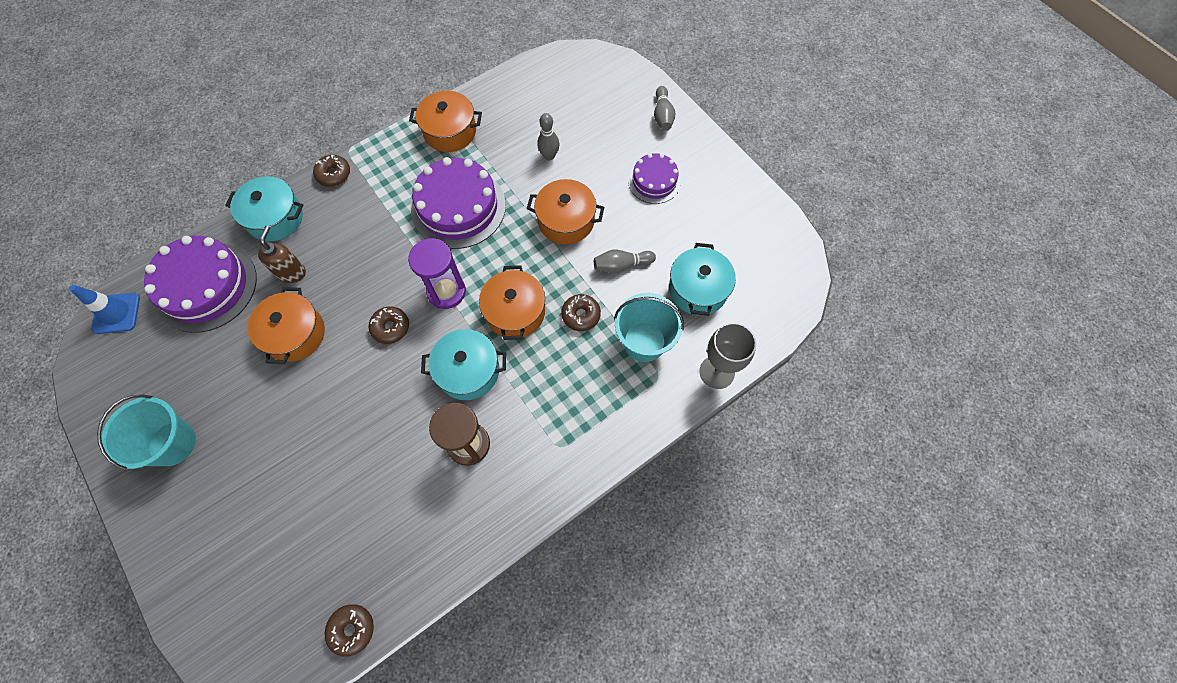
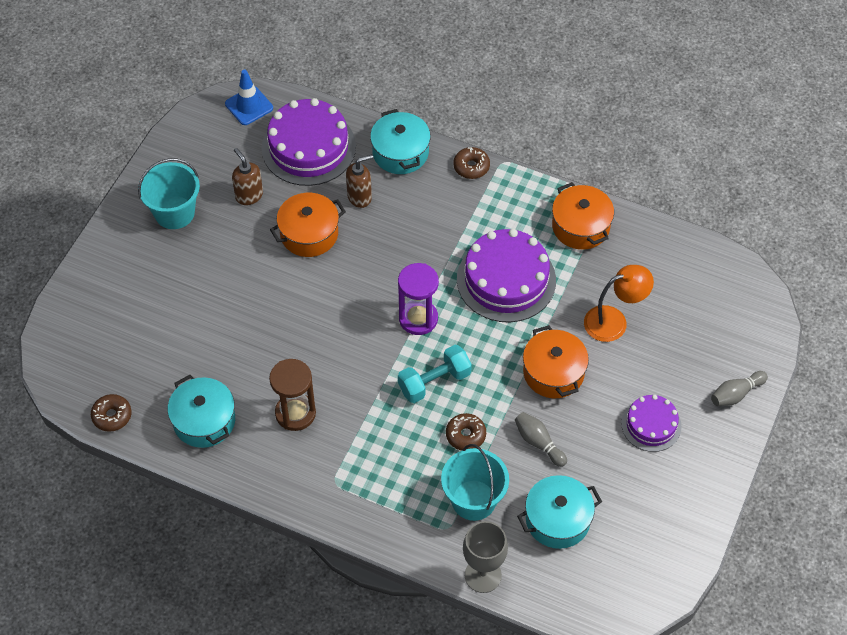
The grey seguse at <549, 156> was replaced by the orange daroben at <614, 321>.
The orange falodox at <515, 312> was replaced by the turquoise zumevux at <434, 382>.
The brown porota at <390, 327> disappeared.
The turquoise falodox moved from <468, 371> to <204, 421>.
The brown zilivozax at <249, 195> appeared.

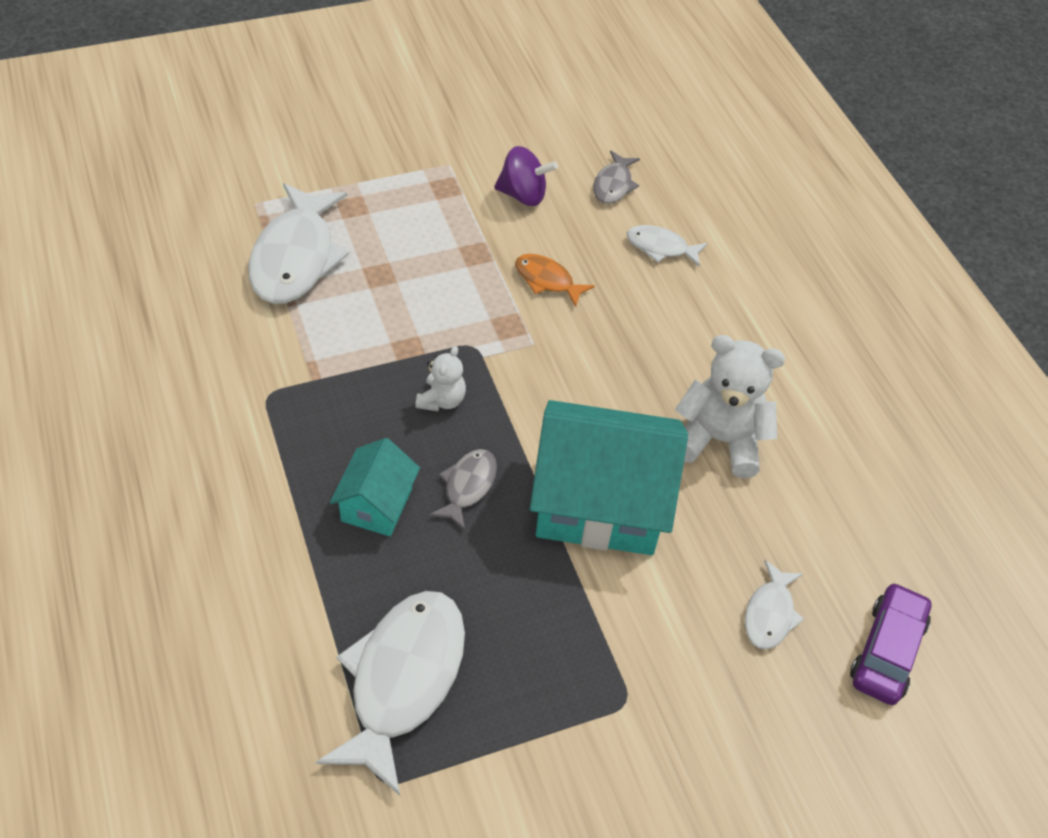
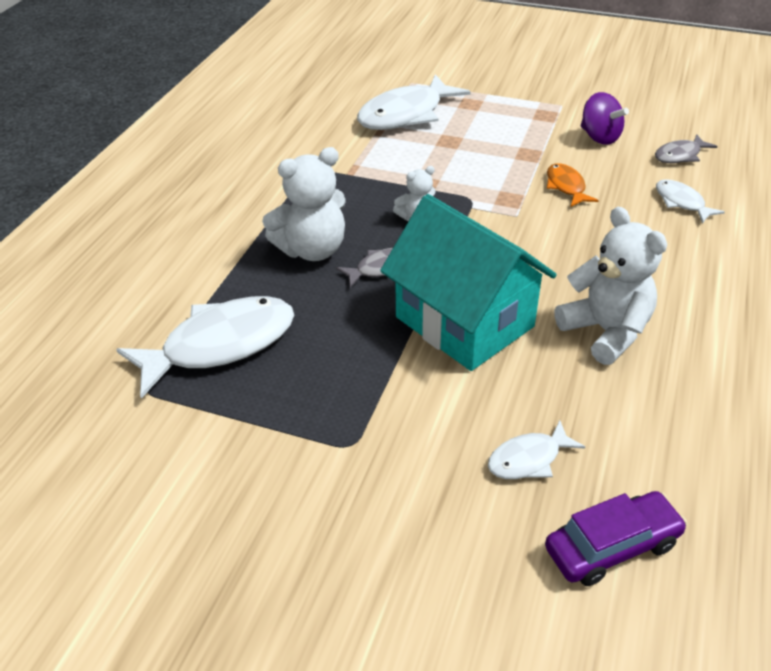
The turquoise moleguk at <377, 504> was replaced by the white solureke at <312, 250>.

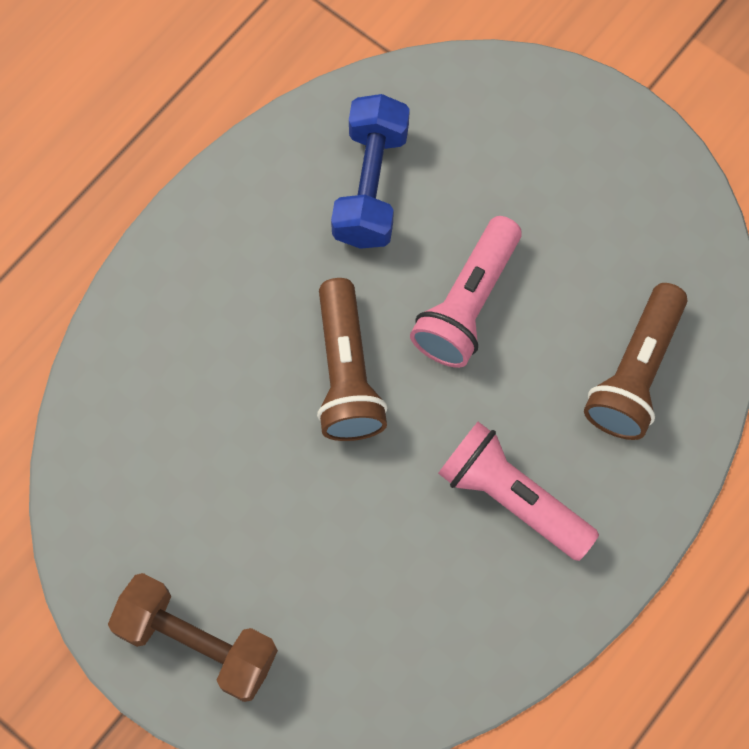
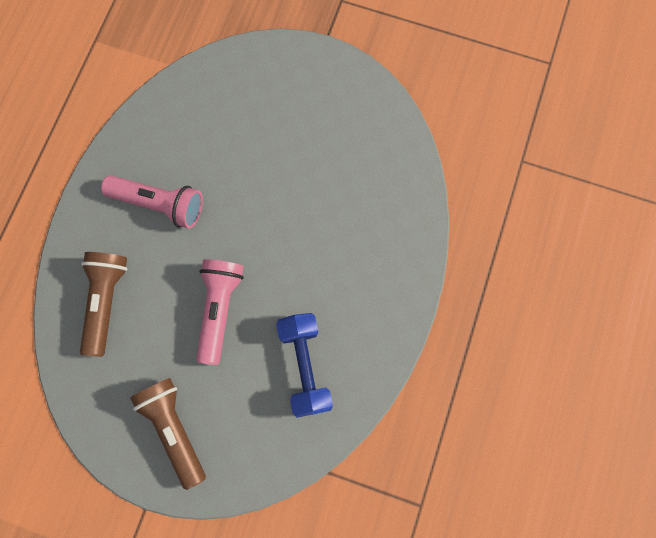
The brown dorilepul moved from <347, 373> to <174, 428>.
The brown zumevux at <197, 642> disappeared.

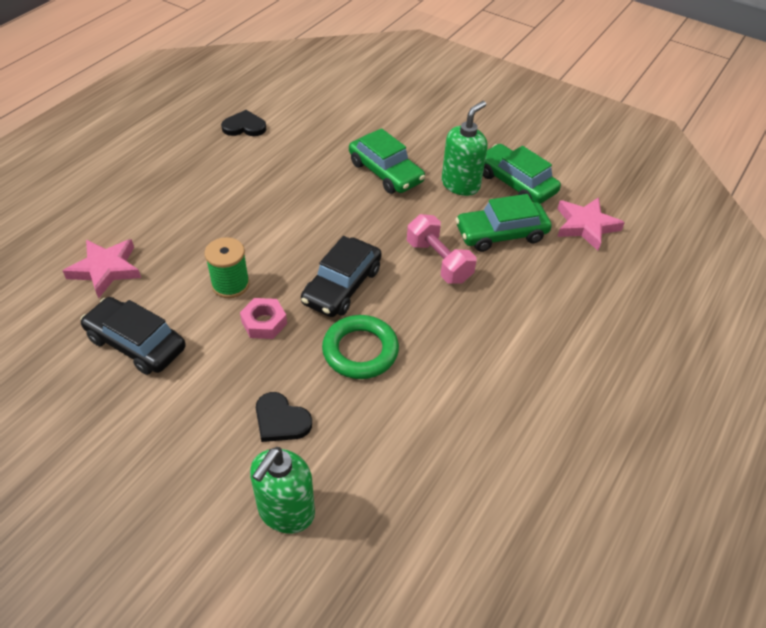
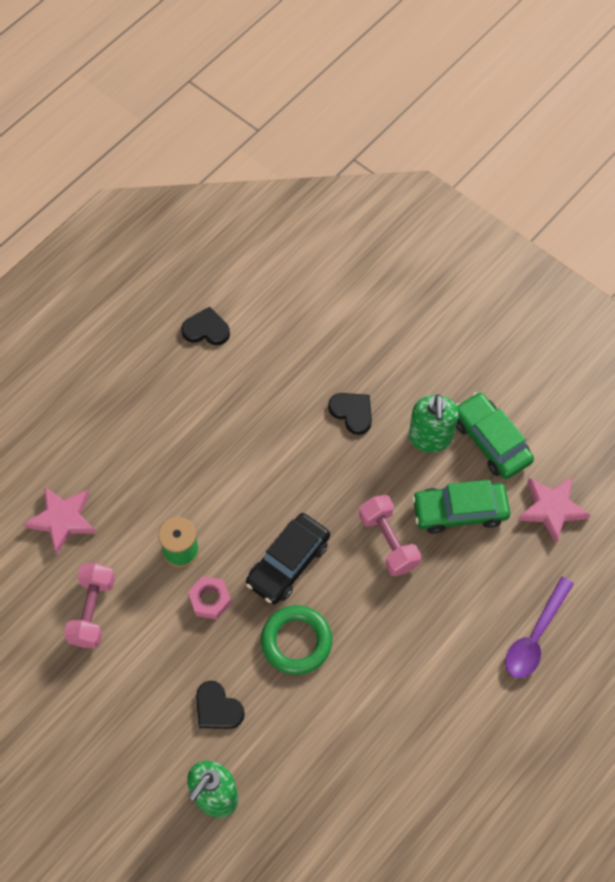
The green zilivozax at <460, 184> turned 135 degrees clockwise.
The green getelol at <385, 172> was replaced by the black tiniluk at <352, 412>.
The black getelol at <136, 343> was replaced by the pink zumevux at <92, 611>.
The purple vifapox at <535, 636> appeared.

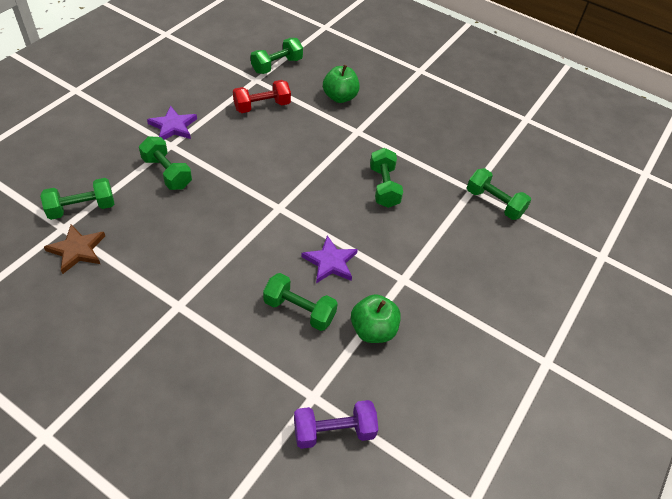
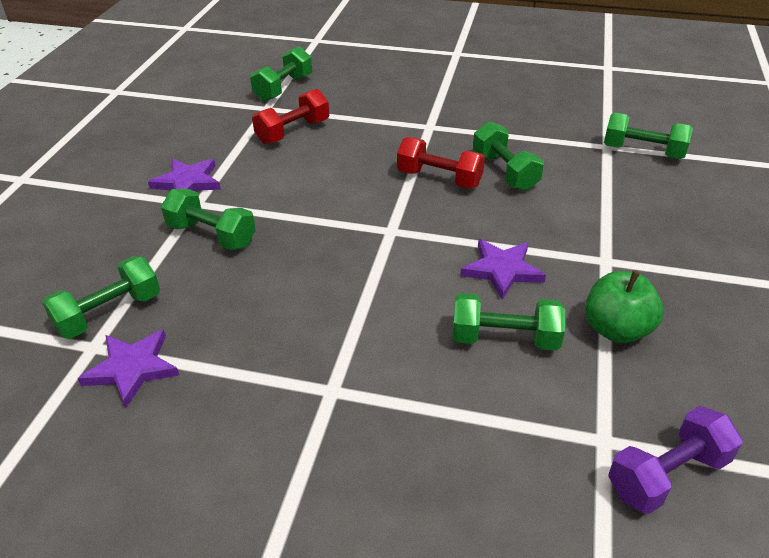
The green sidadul at <340, 97> disappeared.
The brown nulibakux at <77, 250> became the purple nulibakux at <132, 368>.
The red zumevux at <439, 179> appeared.

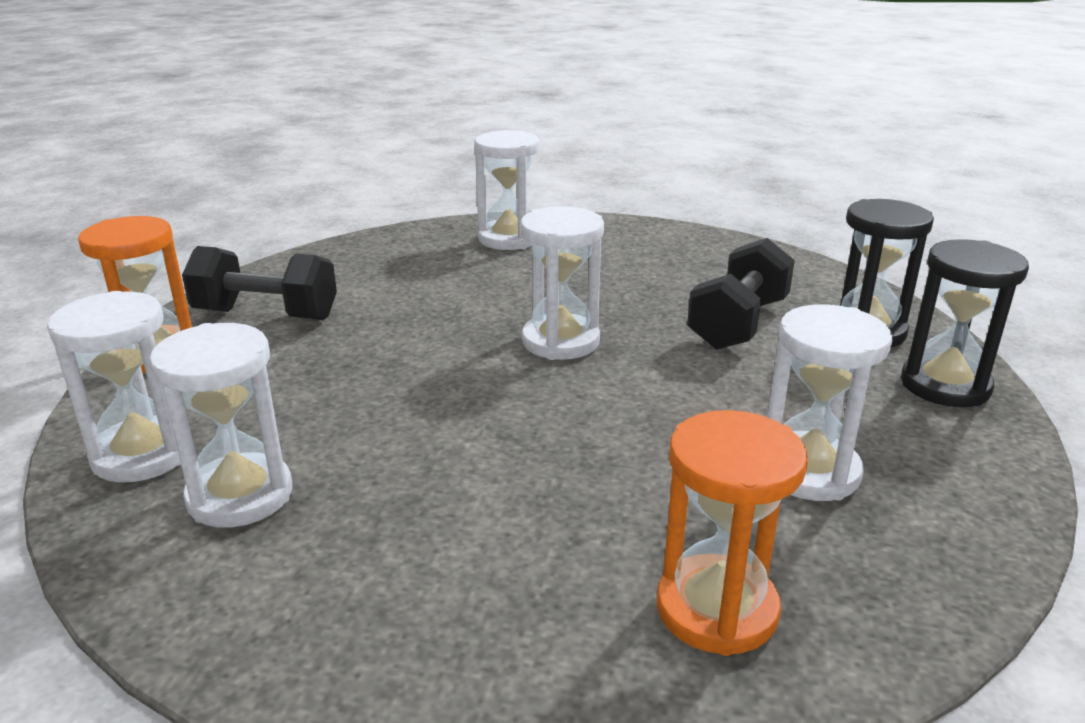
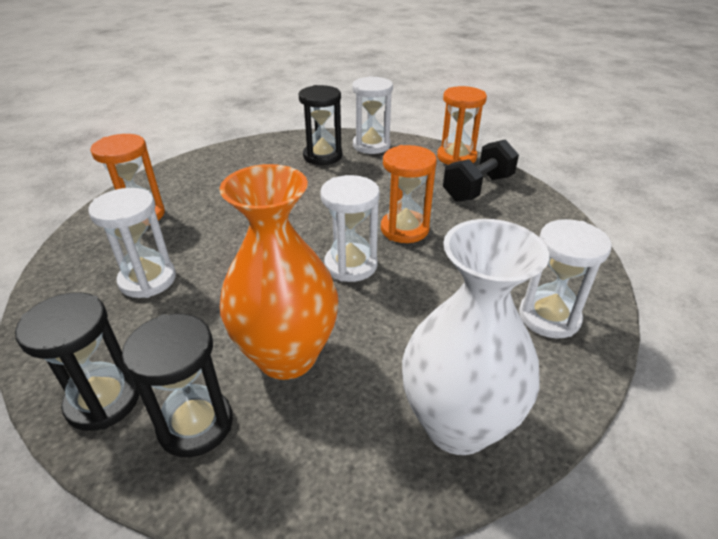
The black zumevux at <738, 324> was replaced by the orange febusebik at <287, 356>.
The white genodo at <240, 495> became the black genodo at <322, 156>.
The orange genodo at <404, 229> appeared.
The white febusebik at <457, 424> appeared.

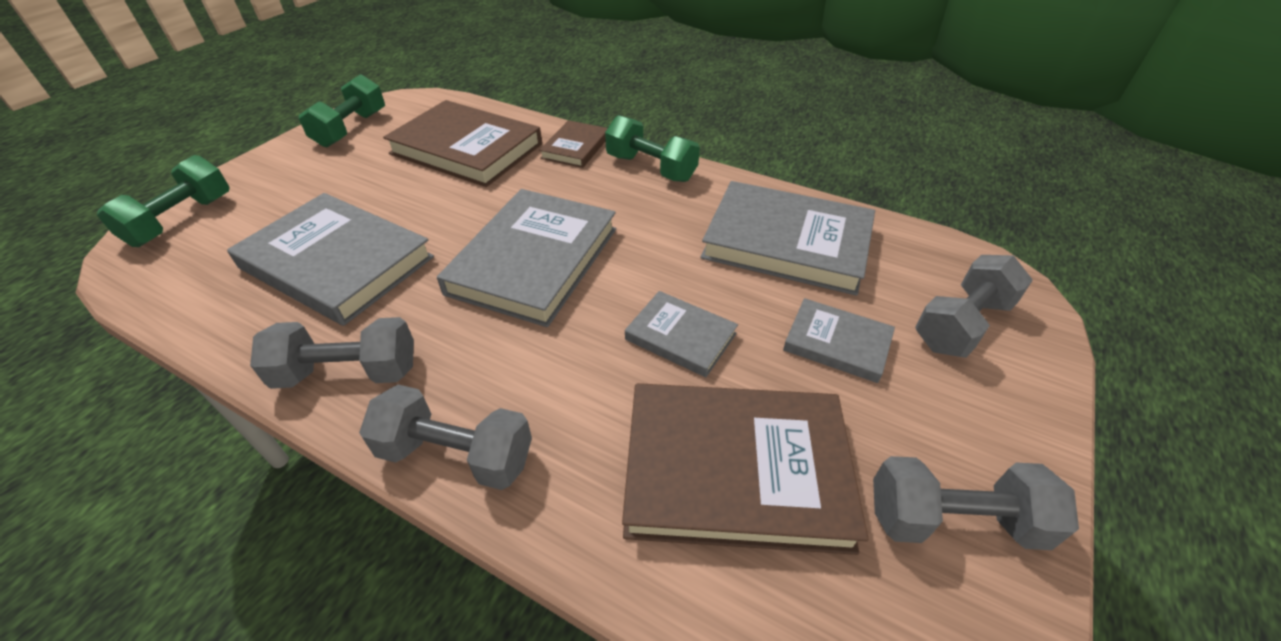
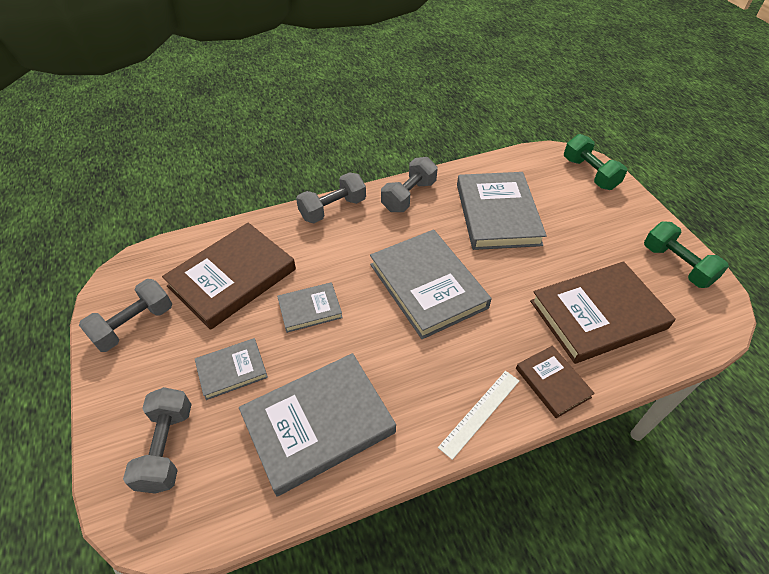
The green zumevux at <651, 168> was replaced by the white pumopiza at <480, 413>.
The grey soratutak at <337, 262> turned 75 degrees counterclockwise.

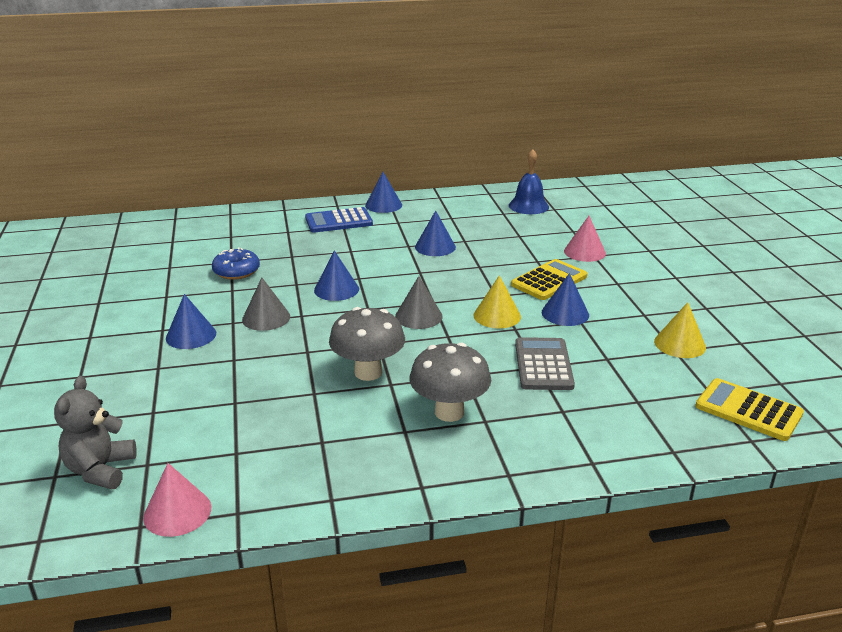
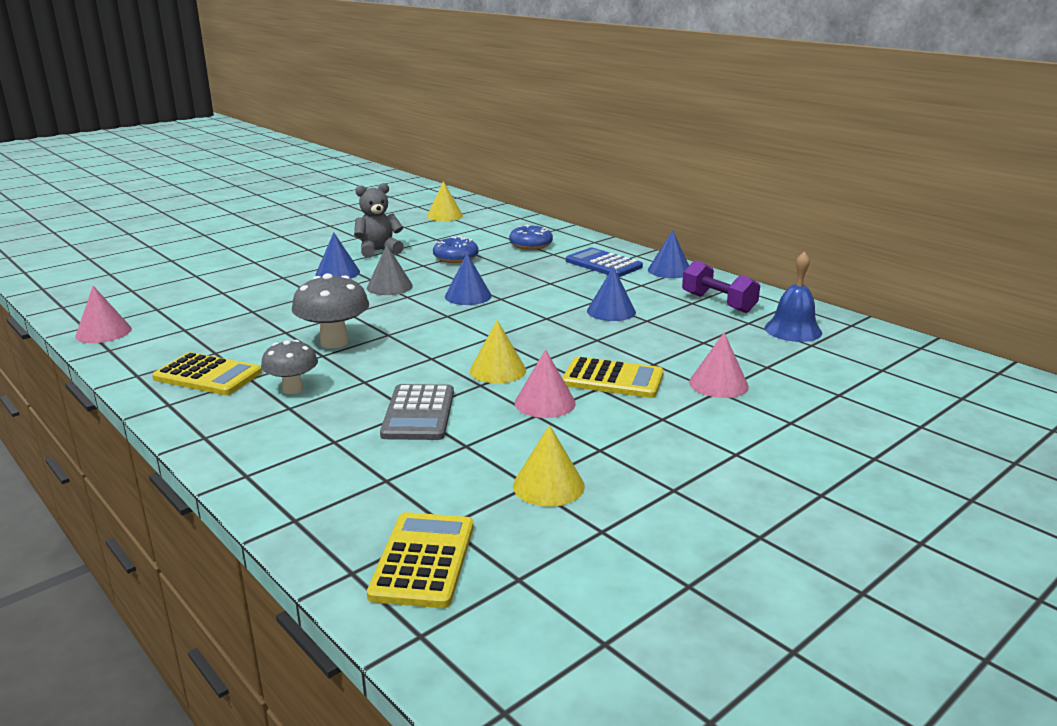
The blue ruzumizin at <565, 313> became the pink ruzumizin at <545, 403>.
The grey ruzumizin at <418, 316> disappeared.
The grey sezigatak at <543, 365> turned 120 degrees clockwise.
The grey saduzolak at <449, 412> changed to 0.66 times the size.
The grey solureke moved from <100, 470> to <378, 251>.
The yellow ruzumizin at <444, 216> appeared.
The blue porota at <531, 245> appeared.
The purple zumevux at <718, 303> appeared.
The yellow sezigatak at <208, 376> appeared.

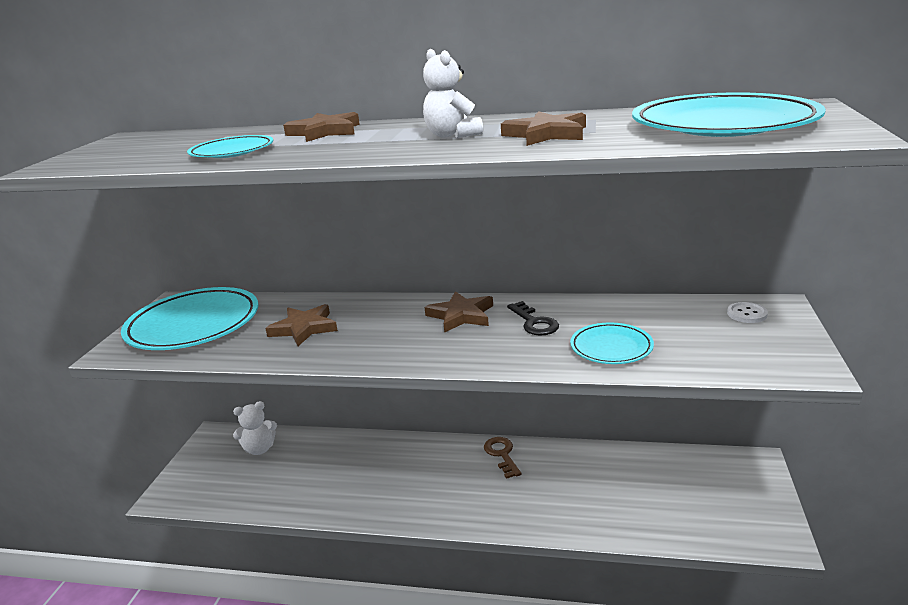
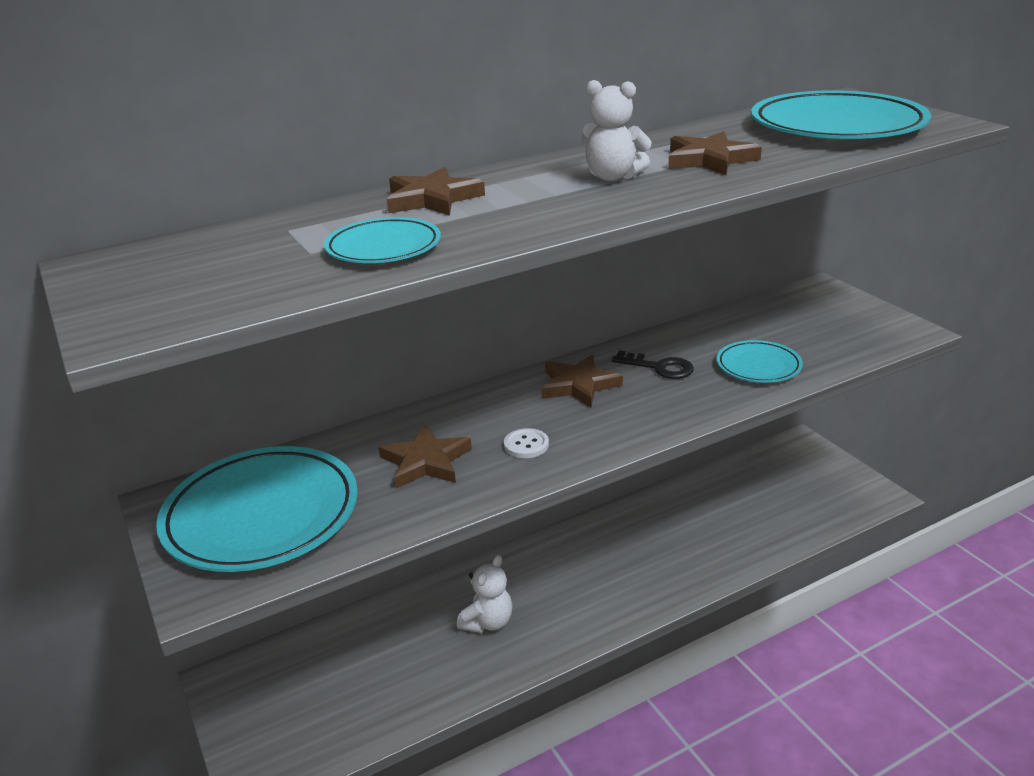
The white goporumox moved from <747, 314> to <526, 445>.
The white solureke moved from <259, 449> to <488, 622>.
The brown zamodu at <502, 455> disappeared.

